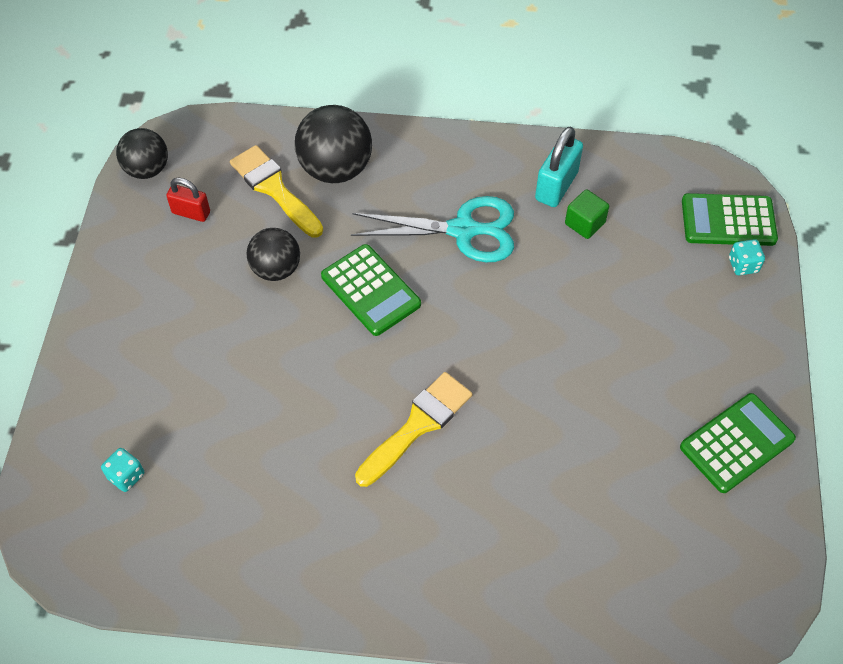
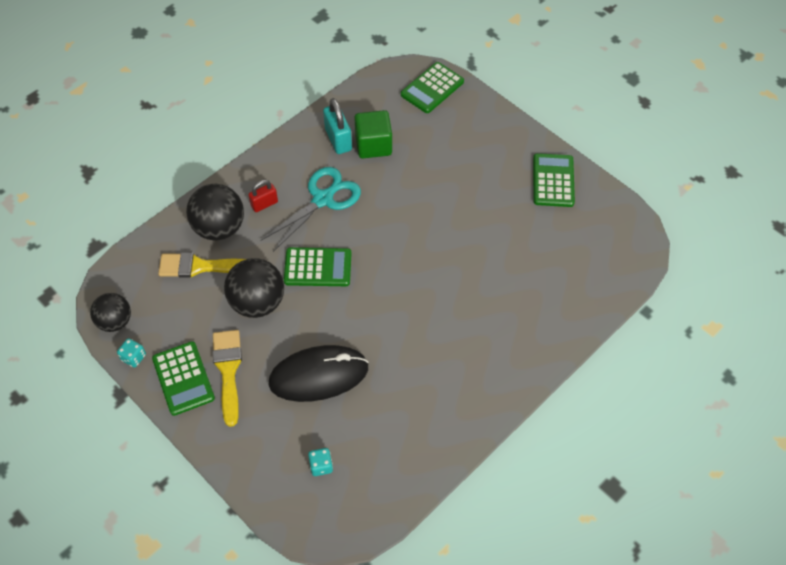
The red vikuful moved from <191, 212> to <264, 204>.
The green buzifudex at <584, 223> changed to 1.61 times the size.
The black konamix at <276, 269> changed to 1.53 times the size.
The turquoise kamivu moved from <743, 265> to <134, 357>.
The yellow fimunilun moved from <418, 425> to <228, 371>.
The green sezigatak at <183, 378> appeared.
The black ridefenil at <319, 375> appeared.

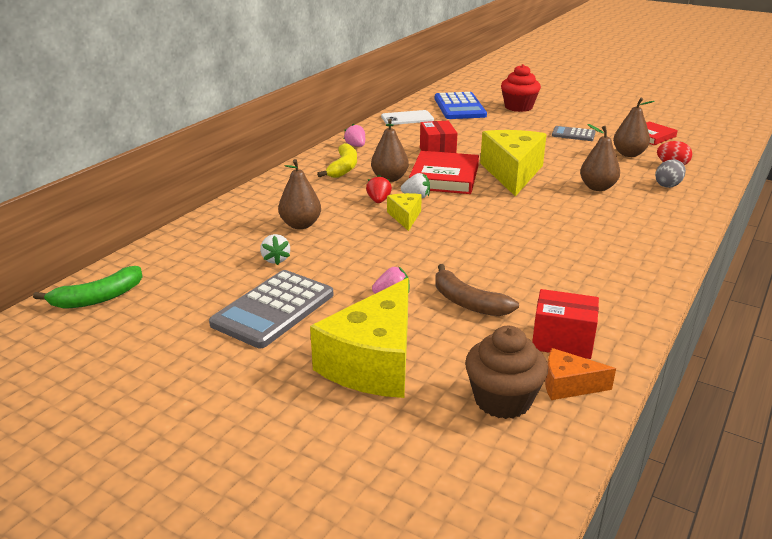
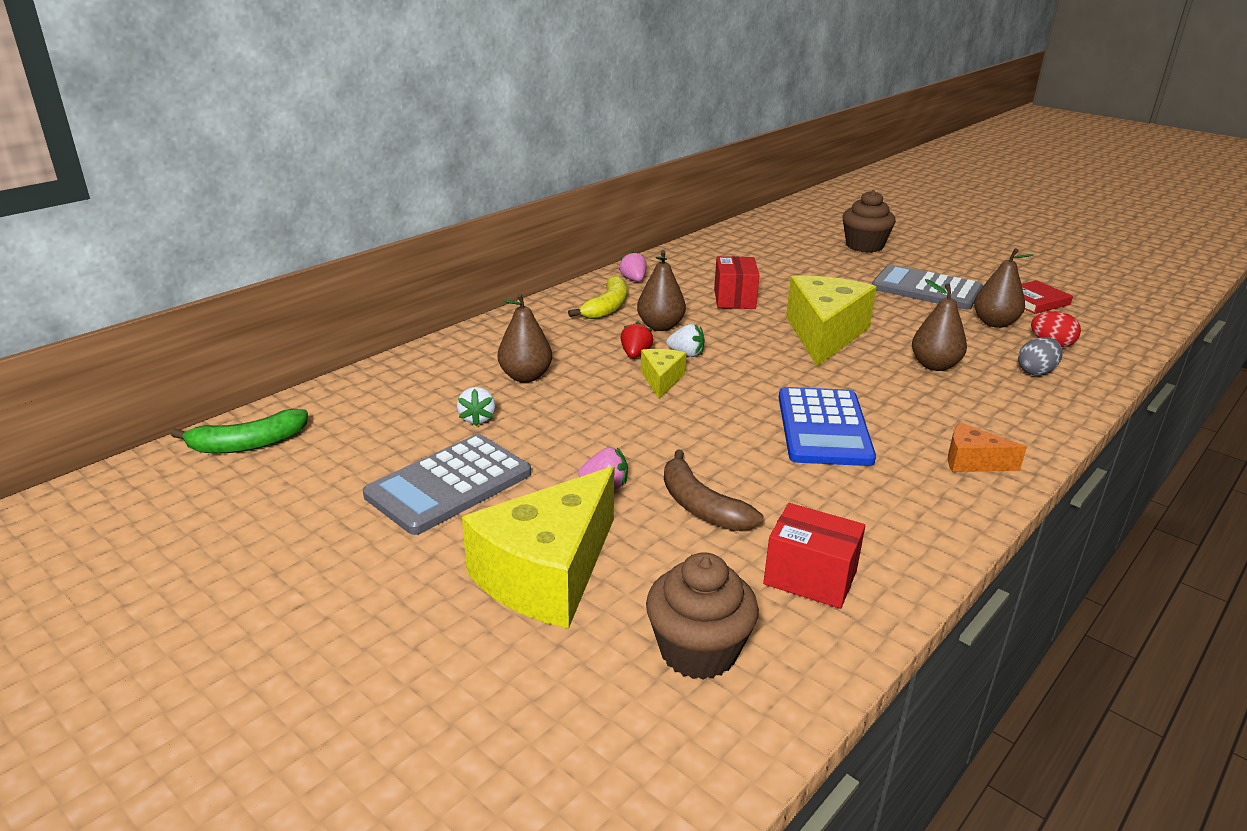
The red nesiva at <518, 107> became the brown nesiva at <864, 246>.
The blue sezigatak moved from <459, 107> to <823, 428>.
The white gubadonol at <407, 118> disappeared.
The grey sezigatak at <573, 134> changed to 1.80 times the size.
The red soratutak at <444, 177> disappeared.
The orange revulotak moved from <568, 385> to <972, 462>.

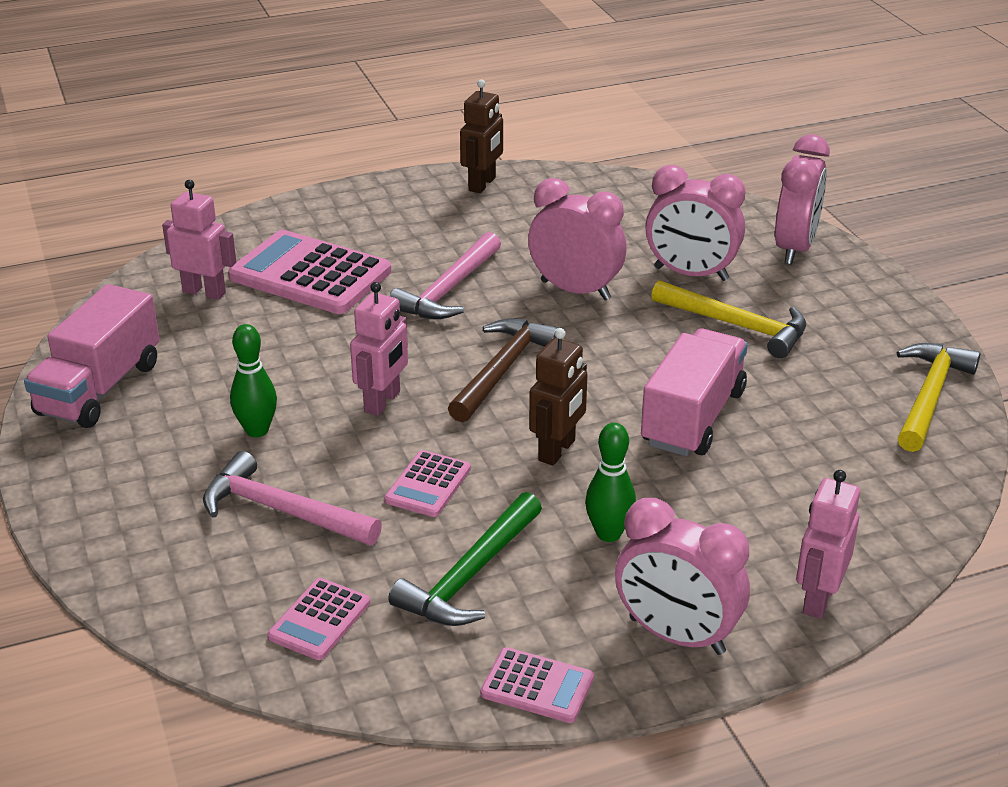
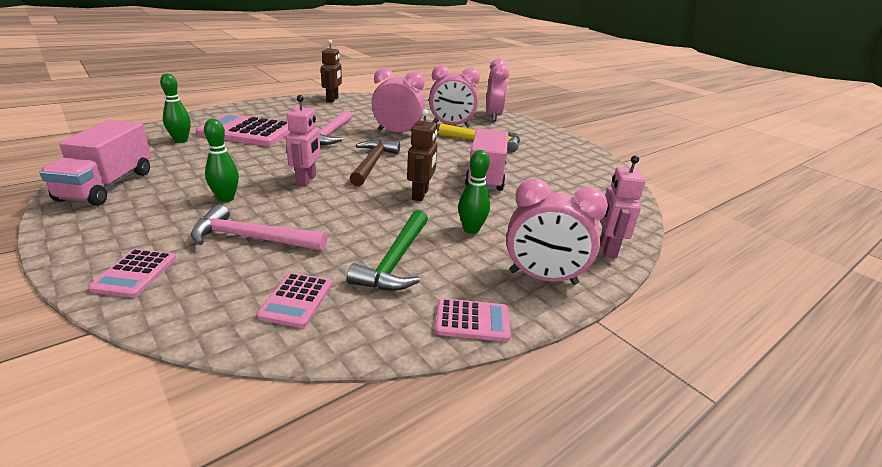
The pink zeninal at <204, 292> was replaced by the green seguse at <181, 140>.
The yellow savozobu at <930, 396> disappeared.
The pink sezigatak moved from <428, 485> to <135, 273>.

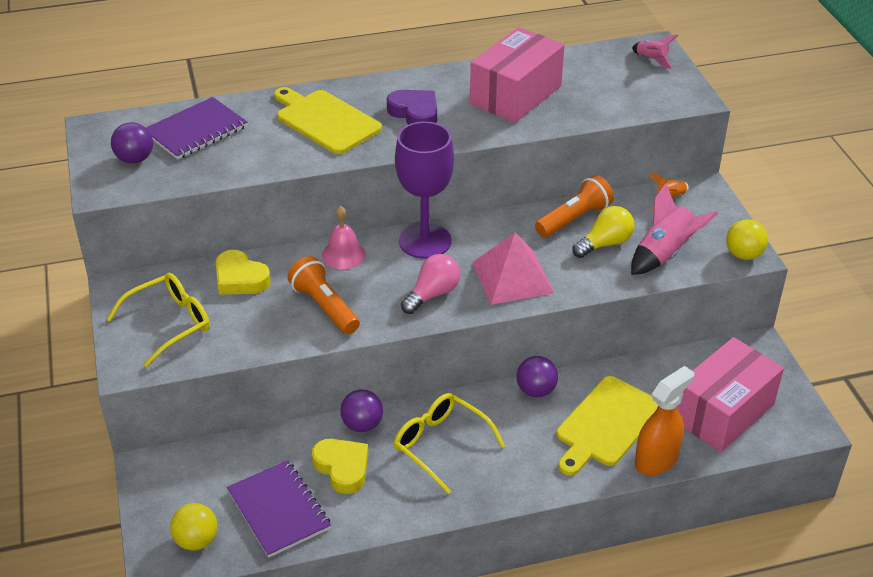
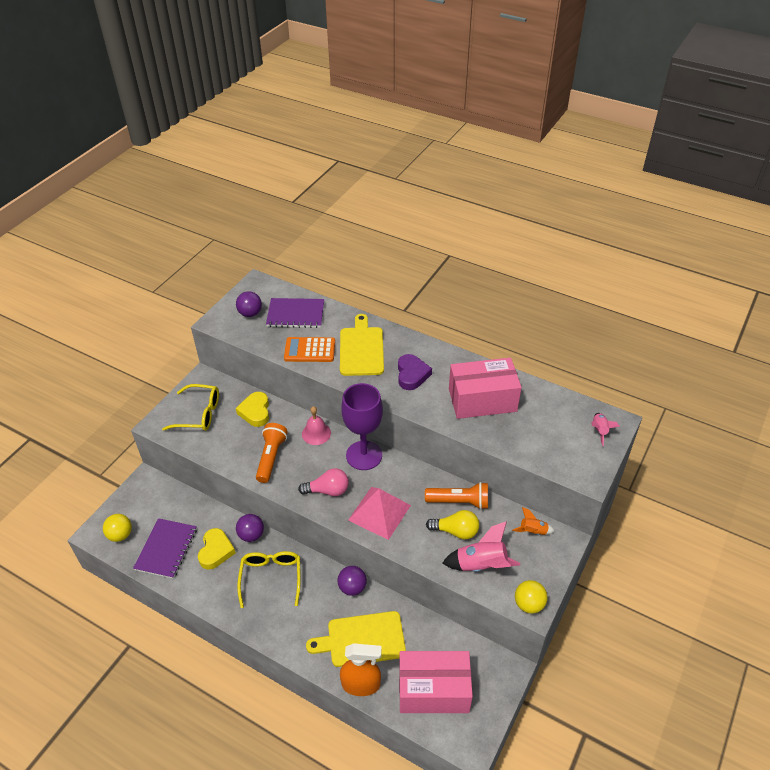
The orange sezigatak at <310, 350> appeared.

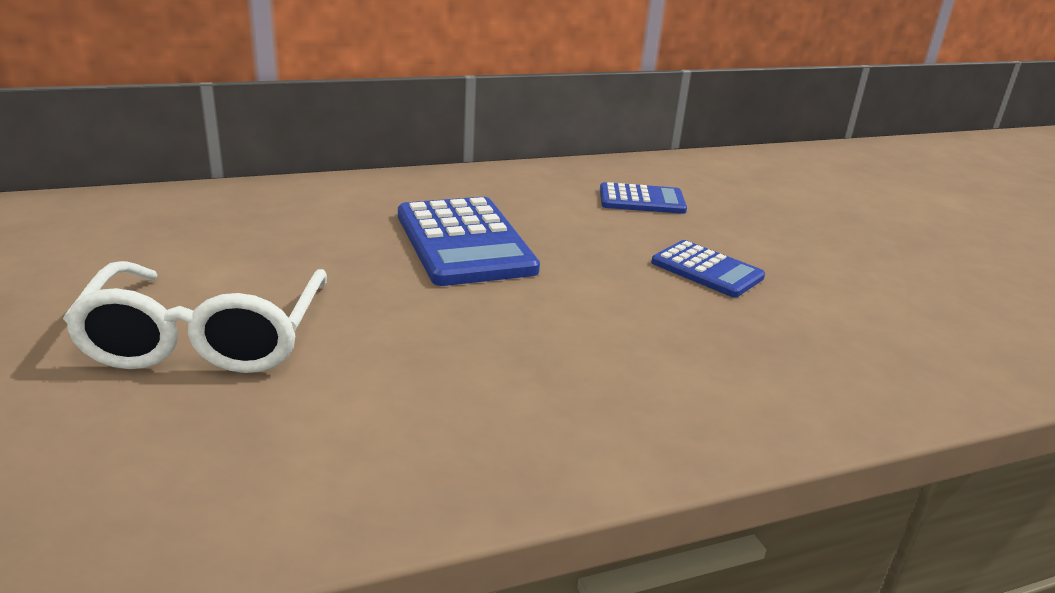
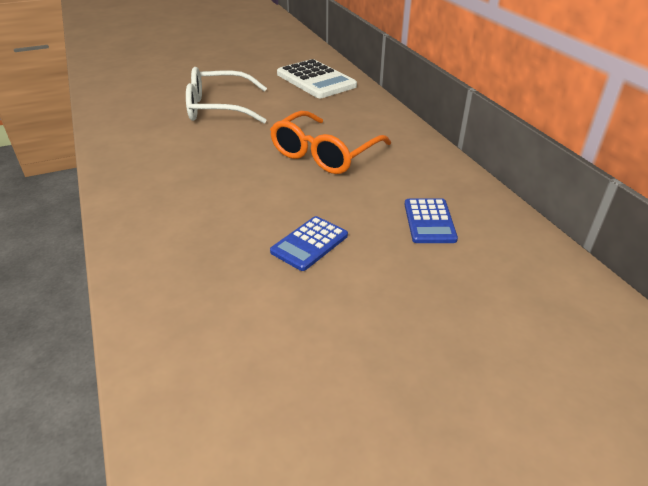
The blue sezigatak at <464, 242> was replaced by the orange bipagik at <324, 154>.
The white sezigatak at <316, 80> appeared.

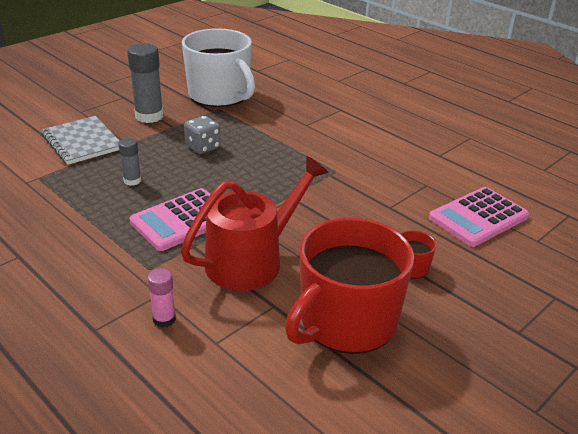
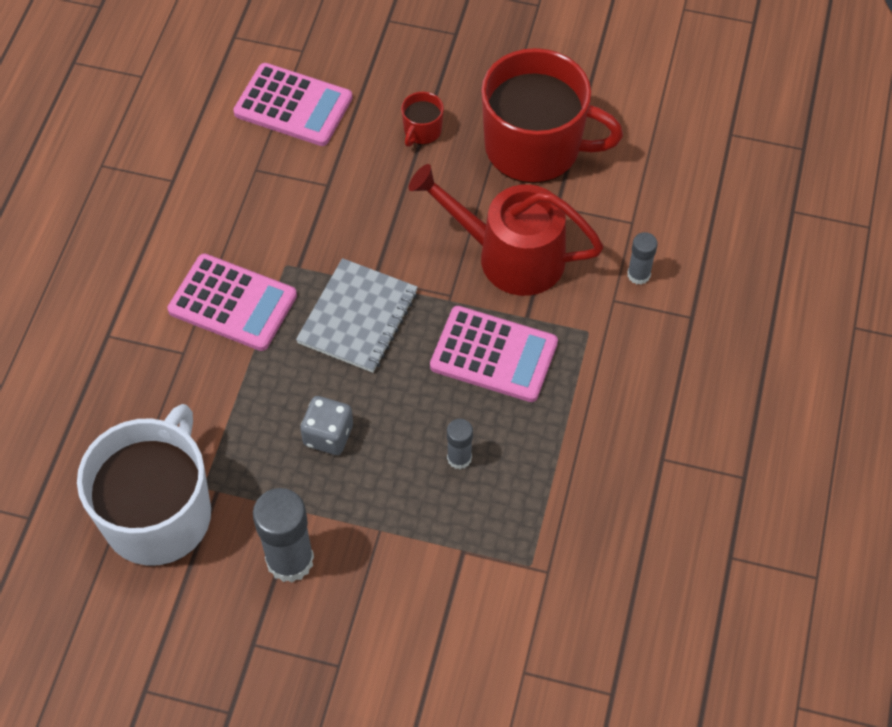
The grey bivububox moved from <82, 142> to <358, 317>.
The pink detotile at <164, 319> became the grey detotile at <638, 275>.
The pink sezigatak at <233, 303> appeared.

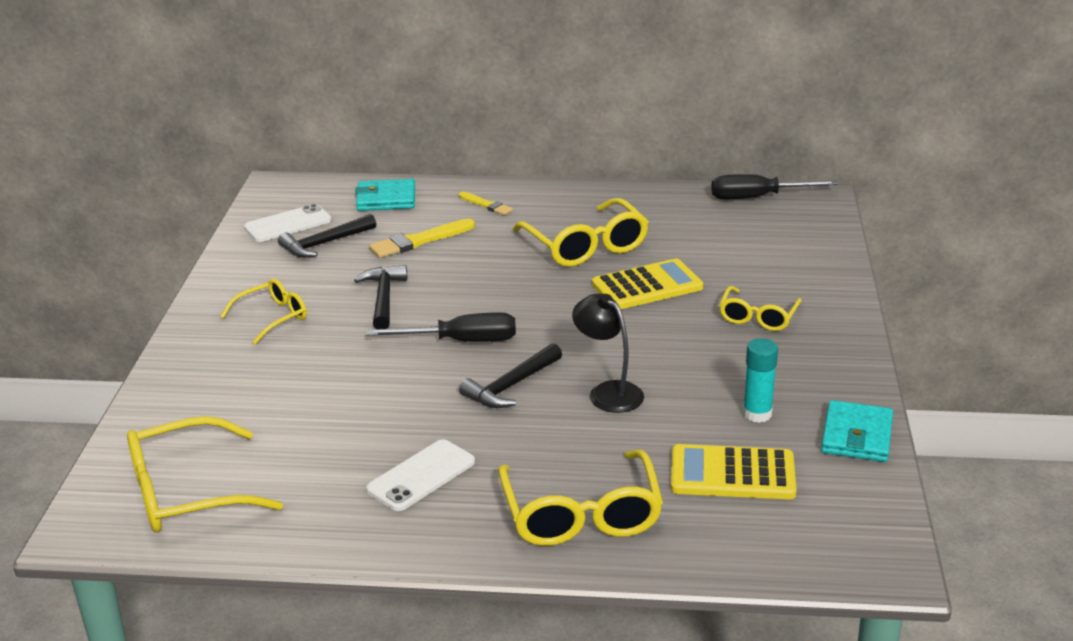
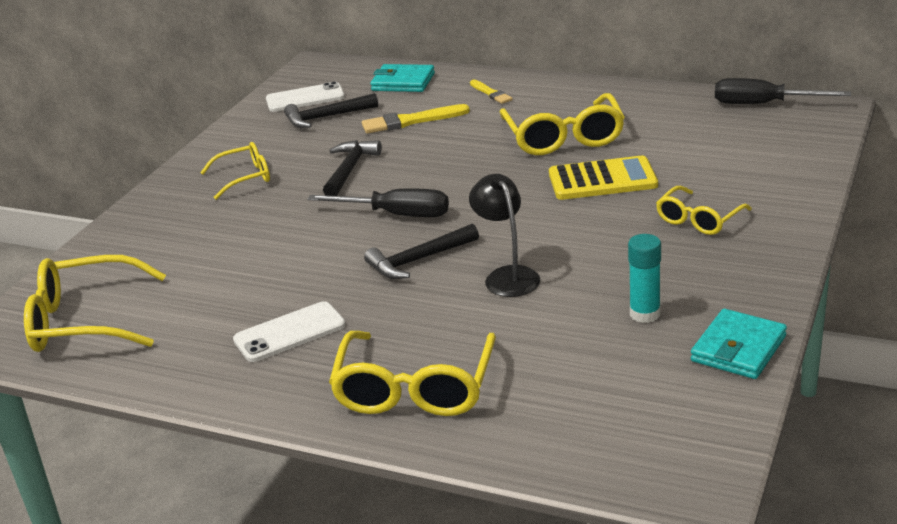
The yellow sezigatak at <732, 474> disappeared.

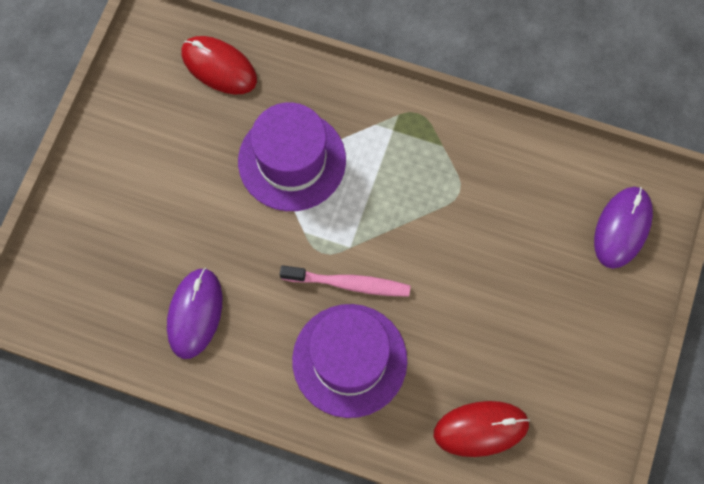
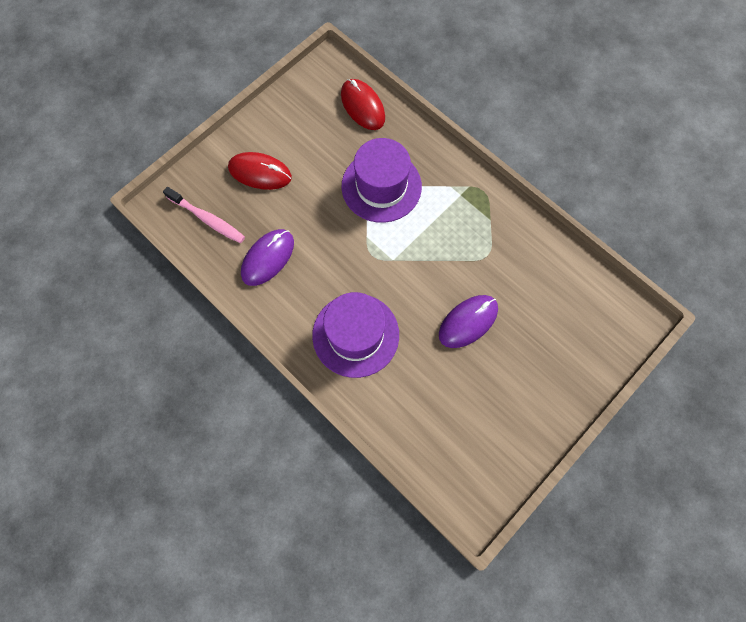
The purple ridefenil moved from <622, 228> to <468, 322>.
The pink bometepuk moved from <349, 284> to <207, 219>.
The red ridefenil moved from <481, 429> to <260, 172>.

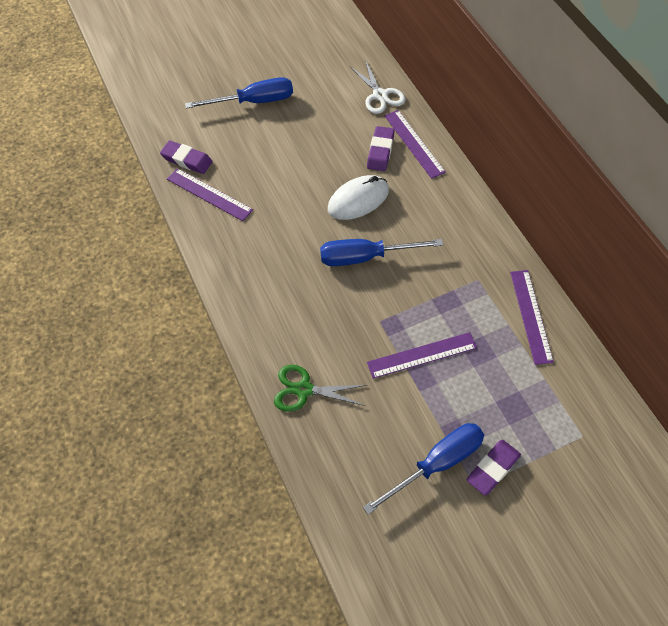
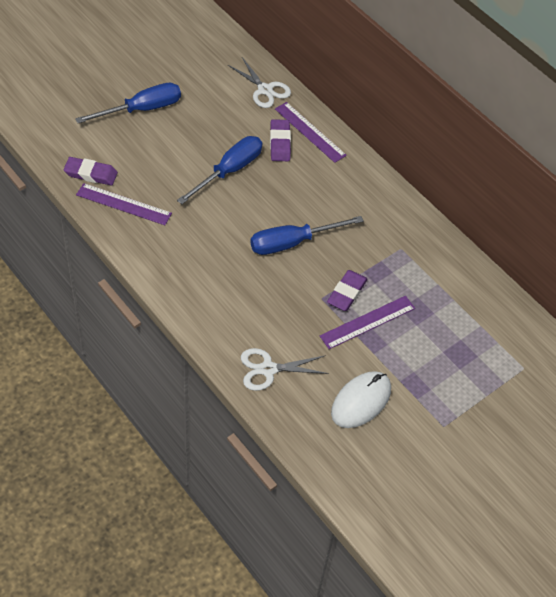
The white ridefenil moved from <358, 200> to <361, 401>.
The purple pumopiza at <531, 316> disappeared.
The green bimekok at <304, 390> became the white bimekok at <268, 369>.
The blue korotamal moved from <437, 464> to <229, 171>.
The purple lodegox moved from <493, 468> to <347, 293>.

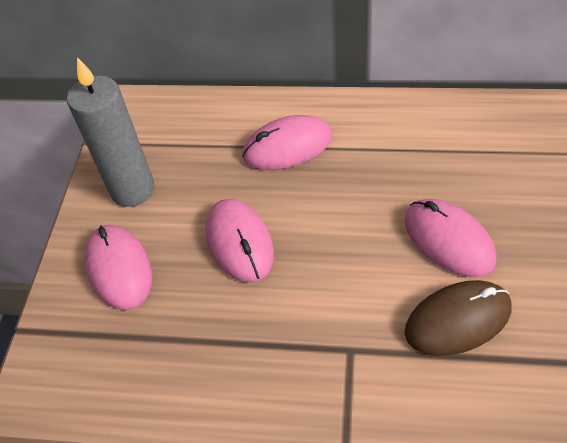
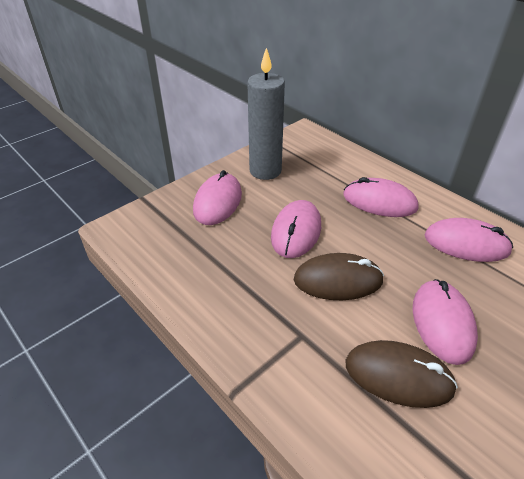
The pink ridefenil at <466, 244> appeared.
The brown ridefenil at <338, 280> appeared.

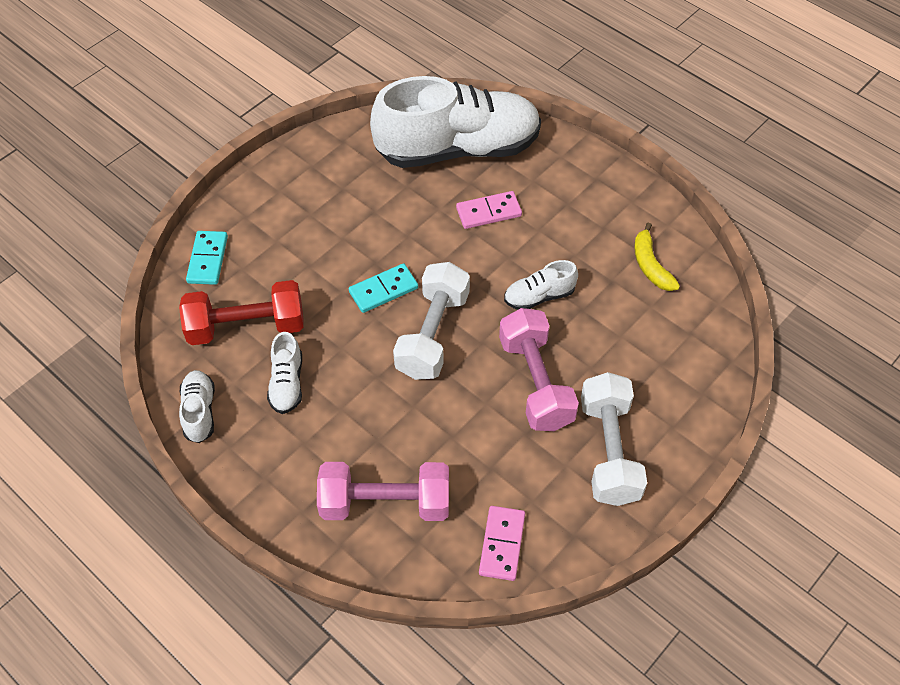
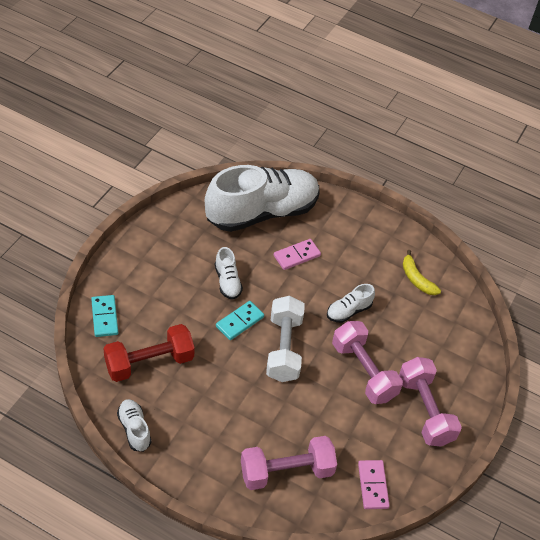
The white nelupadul moved from <287, 383> to <227, 281>.
The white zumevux at <609, 451> became the pink zumevux at <425, 410>.

